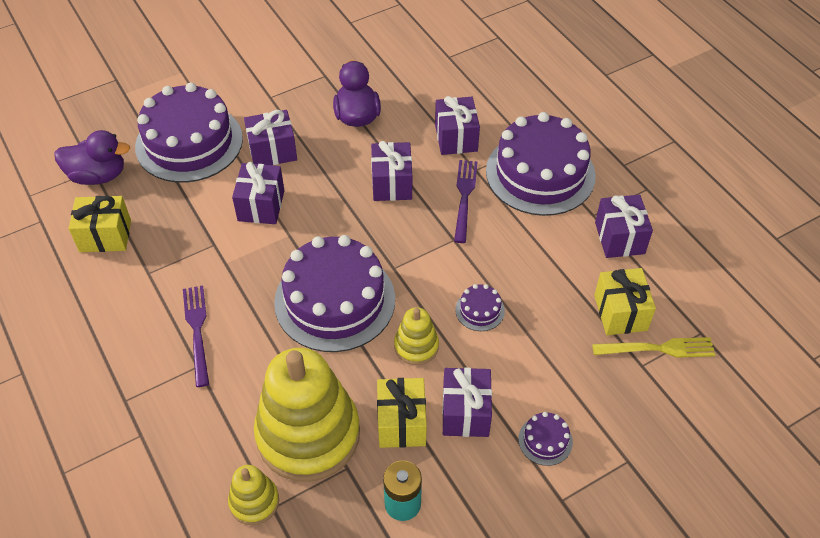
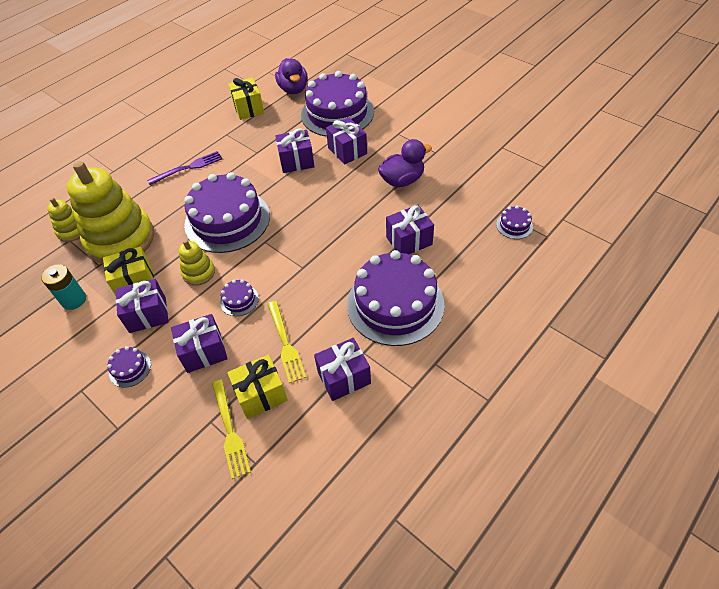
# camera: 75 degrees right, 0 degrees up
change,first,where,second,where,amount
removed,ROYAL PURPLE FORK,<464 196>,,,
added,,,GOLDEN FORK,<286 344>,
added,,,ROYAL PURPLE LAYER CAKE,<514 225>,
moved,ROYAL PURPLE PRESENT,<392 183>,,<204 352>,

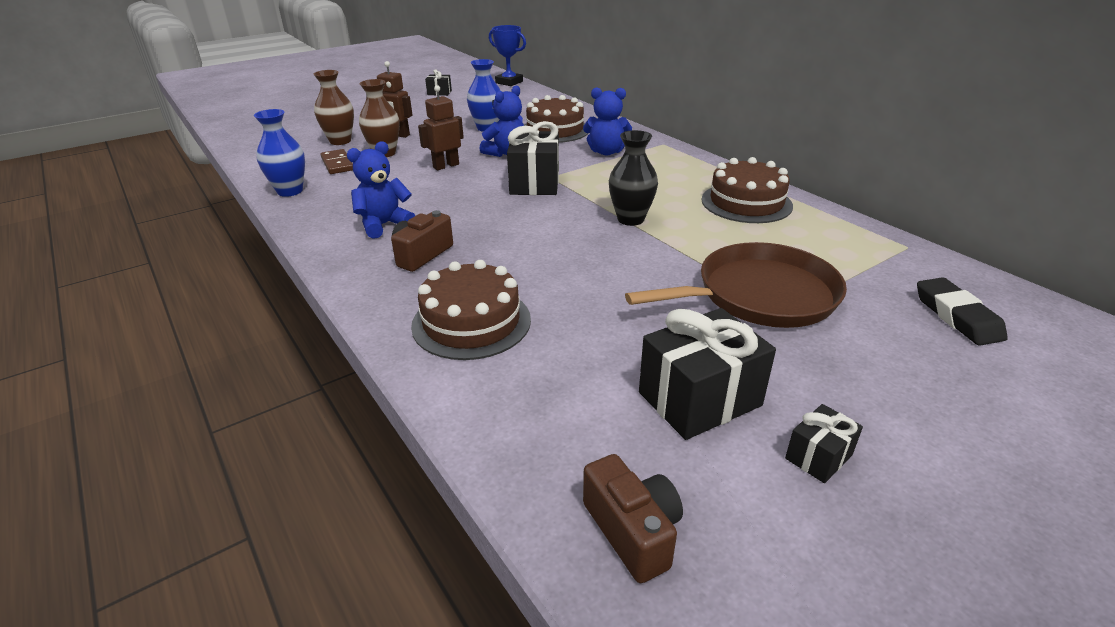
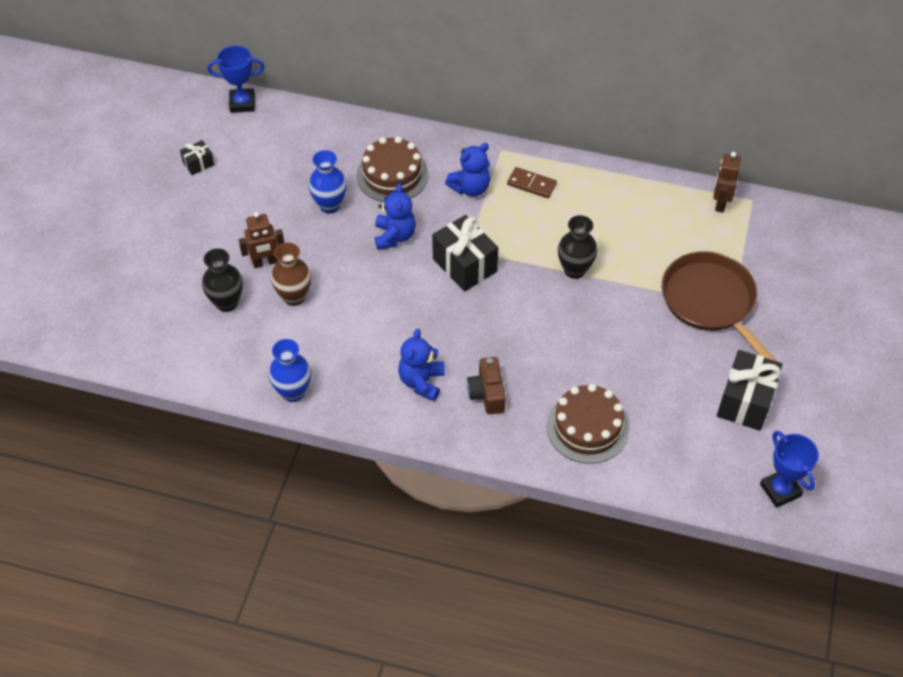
# camera: 40 degrees left, 20 degrees up
change,first,where,second,where,amount
removed,BROWN LAYER CAKE,<746 203>,,,
removed,JET-BLACK PRESENT,<818 457>,,,
removed,JET-BLACK GUM ERASER,<957 316>,,,
moved,BROWN DOMINO,<337 164>,,<531 184>,
moved,BROWN TOY ROBOT,<446 166>,,<720 203>,
replaced,BROWN PHOTO CAMERA,<633 531>,COBALT TROPHY,<780 490>,
recoloured,BROWN VASE,<340 141>,JET-BLACK VASE,<227 303>,
turned,BROWN FRYING PAN,<759 295>,,<710 301>,60 degrees counterclockwise

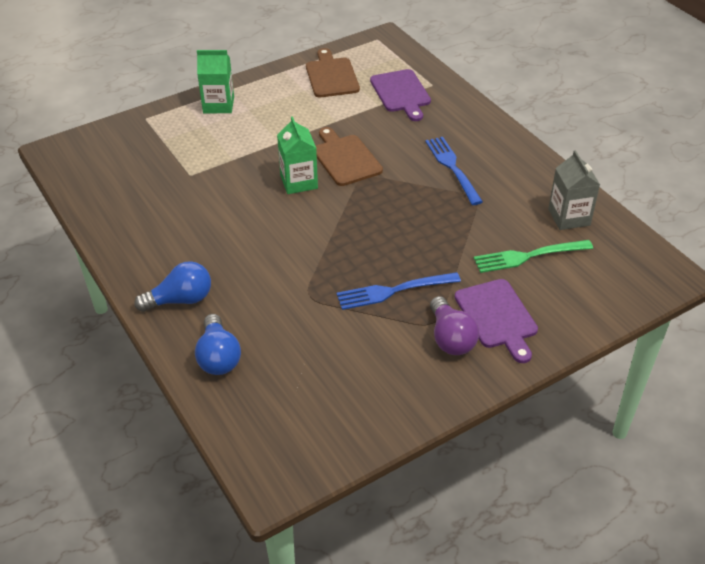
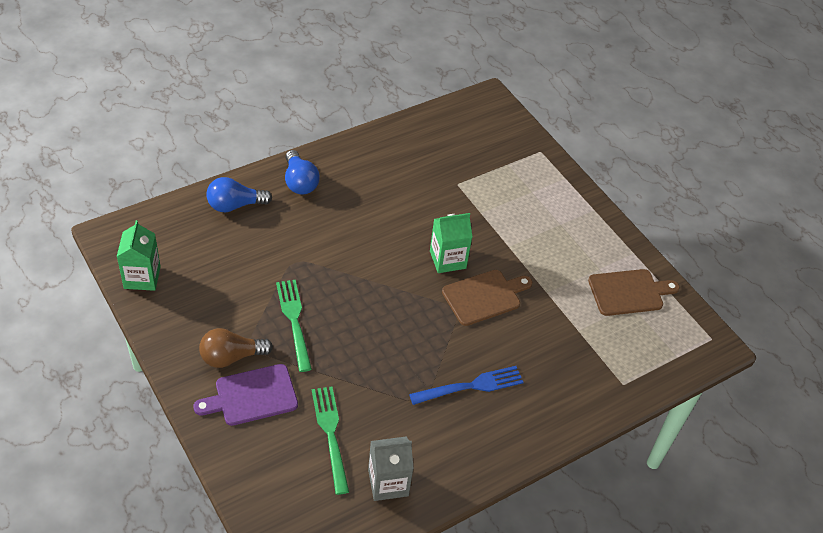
# camera: 85 degrees right, 5 degrees up
change,first,where,second,where,amount
removed,ROYAL PURPLE CHOPPING BOARD,<401 93>,,,
moved,LEAF-GREEN JUICE CARTON,<218 105>,,<142 277>,
recoloured,COBALT FORK,<393 291>,LEAF-GREEN FORK,<294 320>,
recoloured,ROYAL PURPLE LIGHTBULB,<450 338>,BROWN LIGHTBULB,<231 357>,

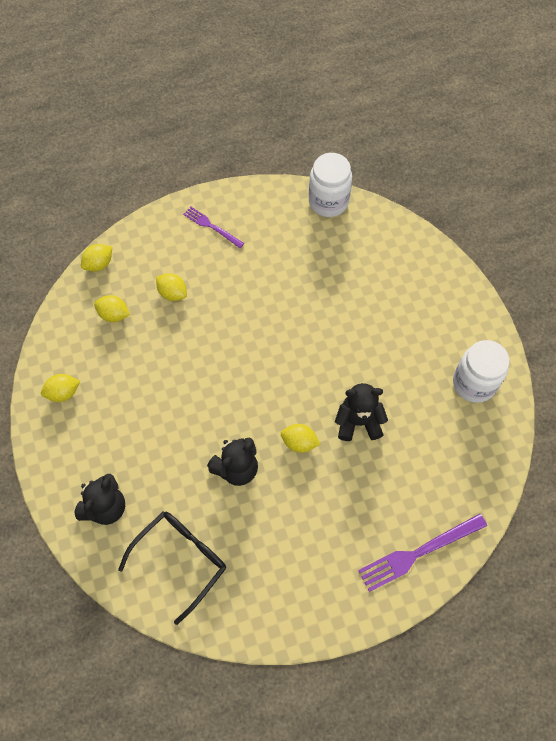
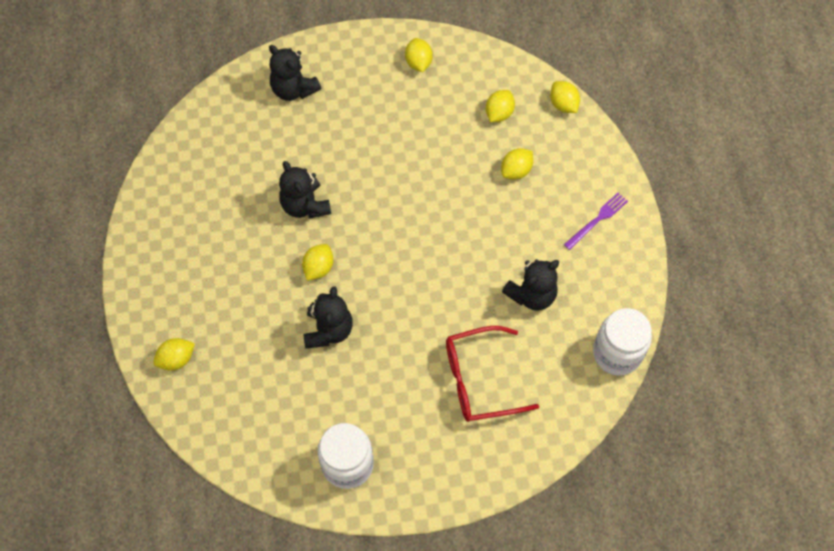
# camera: 100 degrees right, 0 degrees up
change,first,where,second,where,amount
removed,JET-BLACK SPECTACLES,<181 559>,,,
added,,,CRIMSON SPECTACLES,<479 380>,
added,,,JET-BLACK TEDDY,<531 294>,
replaced,ROYAL PURPLE FORK,<418 552>,GOLDEN CITRUS FRUIT,<176 359>,

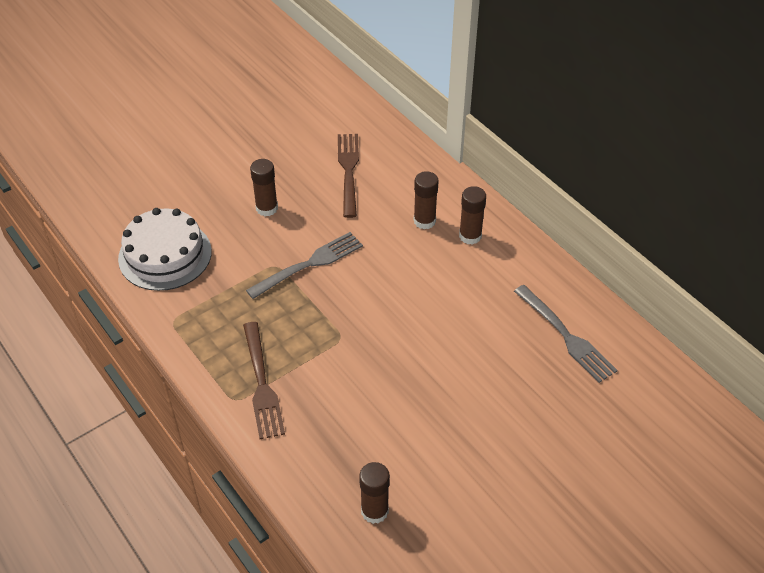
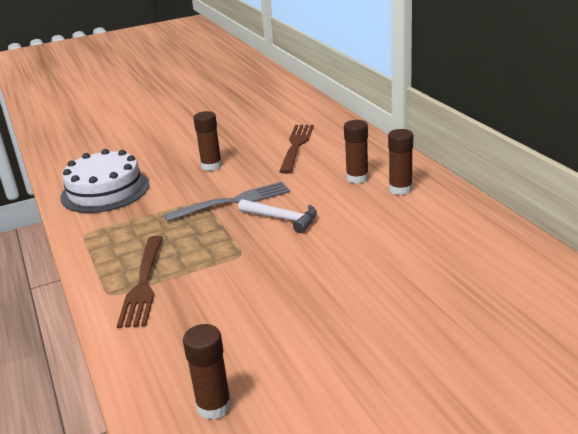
# camera: 15 degrees right, 20 degrees down
change,first,where,second,where,amount
removed,ASH-GREY FORK,<566 336>,,,
added,,,SNOW-WHITE CLAW HAMMER,<282 219>,

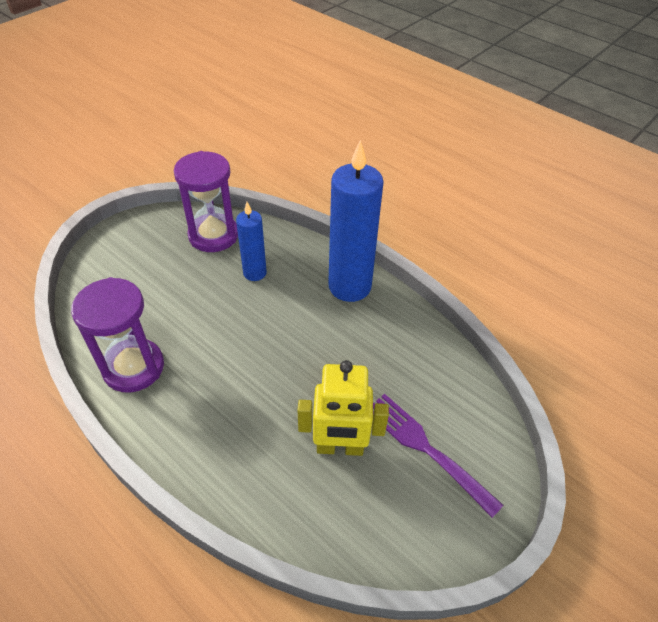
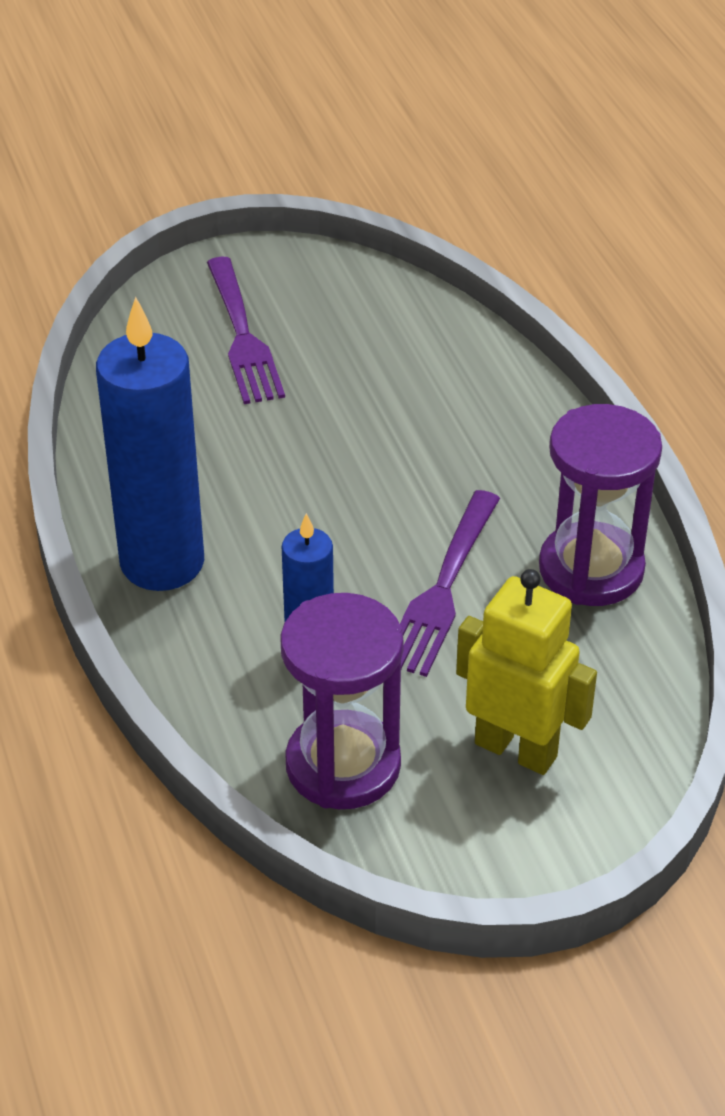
# camera: 150 degrees left, 5 degrees down
change,first,where,second,where,amount
added,,,ROYAL PURPLE FORK,<443 587>,
moved,GOLDEN TOY ROBOT,<340 447>,,<516 749>,

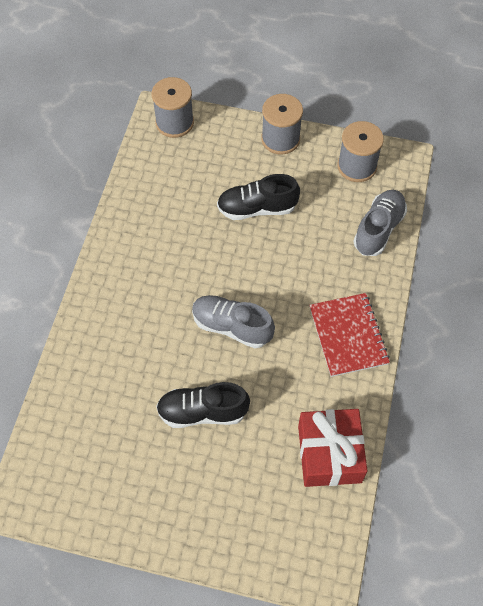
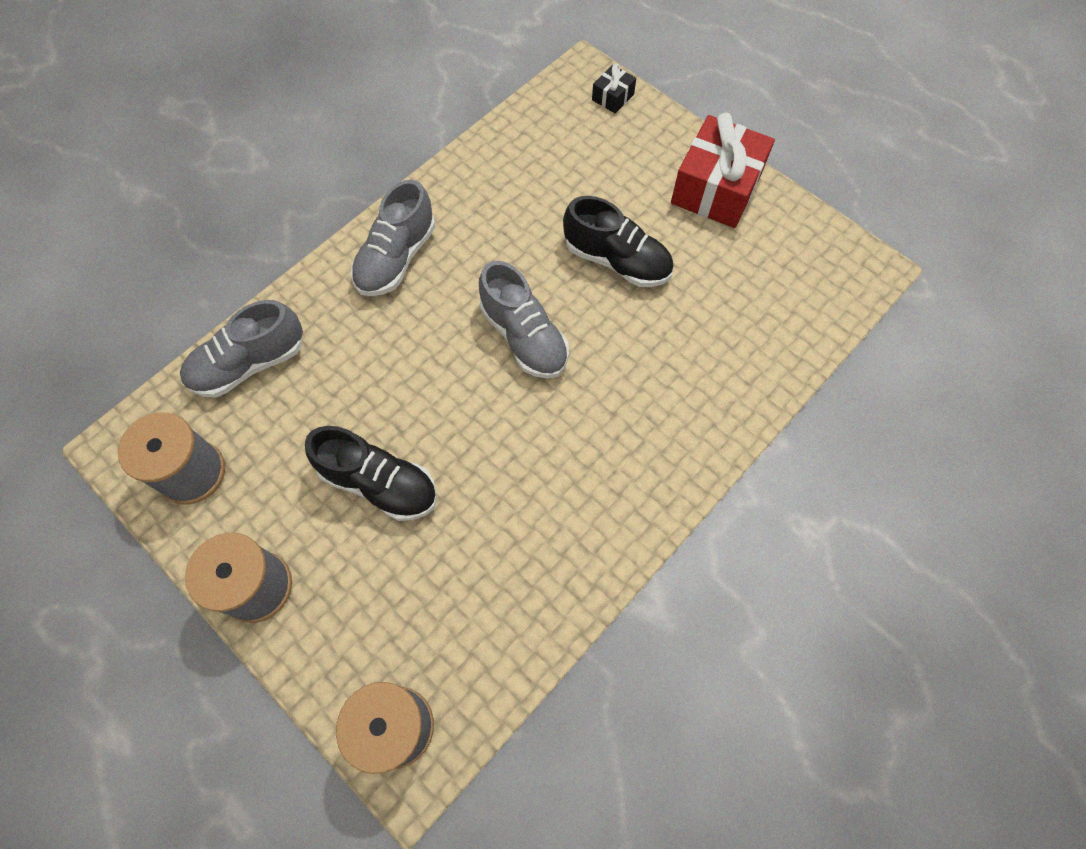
# camera: 150 degrees left, 5 degrees up
change,first,where,second,where,amount
added,,,JET-BLACK PRESENT,<613 97>,
moved,CRIMSON PRESENT,<329 454>,,<716 188>,
replaced,CRIMSON NOTEBOOK,<348 335>,ASH-GREY SNEAKER,<396 258>,

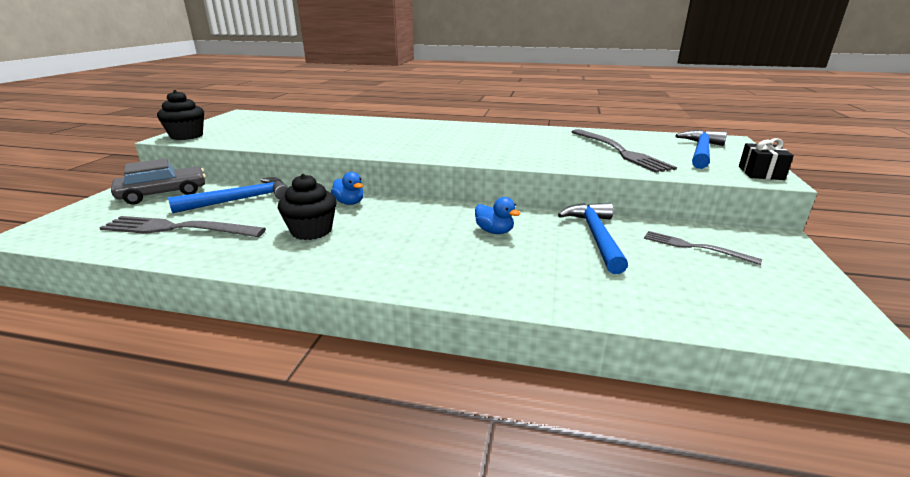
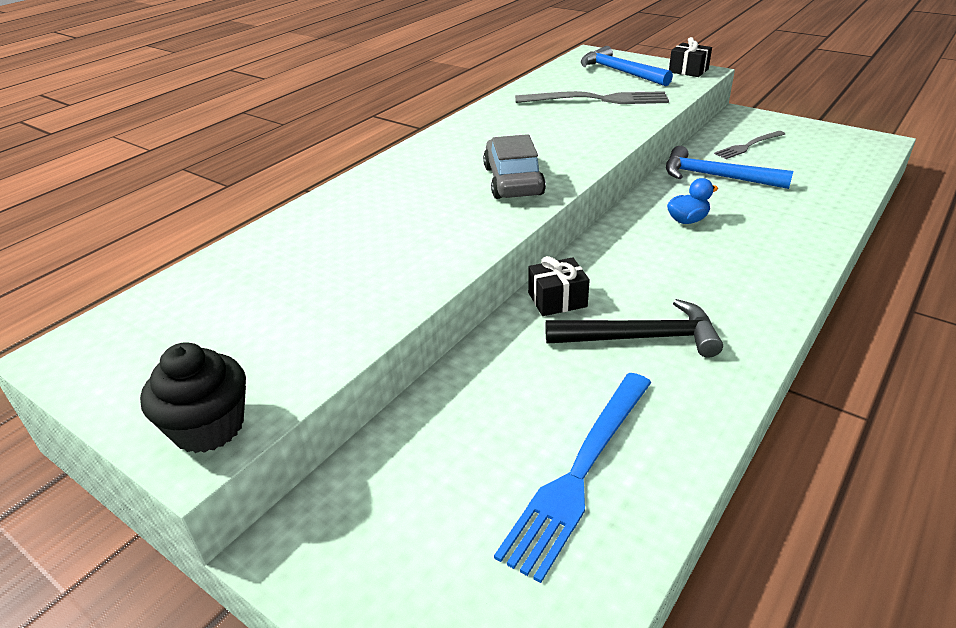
# camera: 65 degrees left, 10 degrees up
change,first,where,second,where,amount
removed,COBALT CLAW HAMMER,<241 200>,,,
moved,ASH-GREY TOY CAR,<163 194>,,<513 181>,
replaced,JET-BLACK MUFFIN,<311 231>,JET-BLACK CLAW HAMMER,<641 338>,
replaced,COBALT RUBBER DUCK,<349 203>,JET-BLACK PRESENT,<557 300>,
recoloured,ASH-GREY FORK,<178 228>,COBALT FORK,<580 471>,

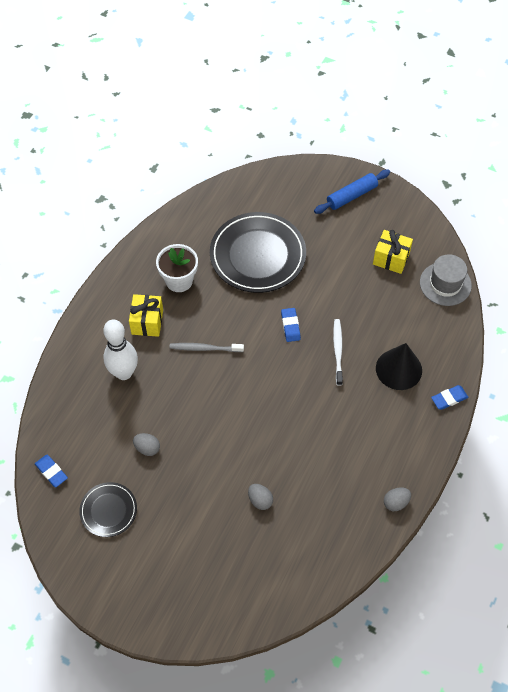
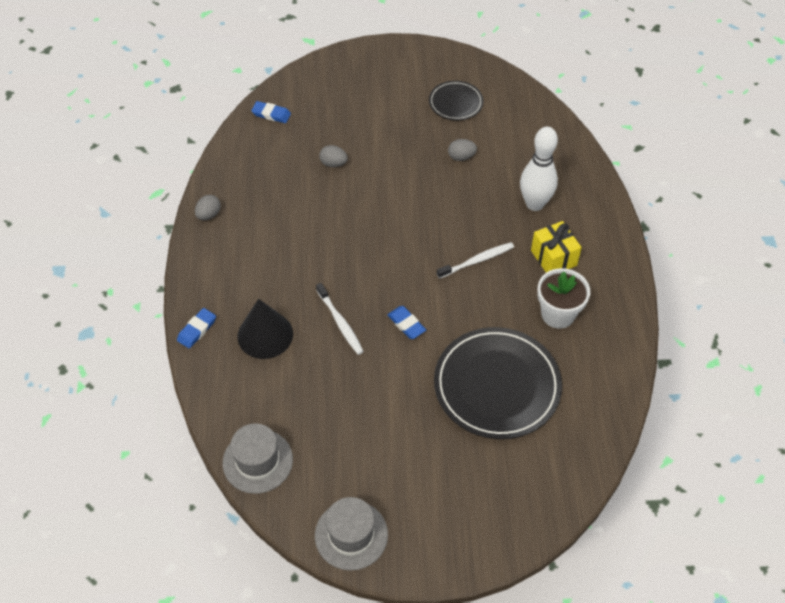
# camera: 150 degrees right, 5 degrees down
change,first,where,second,where,amount
removed,COBALT DOUGH ROLLER,<351 196>,,,
removed,GOLDEN PRESENT,<391 259>,,,
added,,,ASH-GREY TOP HAT,<351 535>,
moved,COBALT GUM ERASER,<51 472>,,<271 114>,
recoloured,ASH-GREY DENTAL BRUSH,<204 348>,SNOW-WHITE DENTAL BRUSH,<477 260>,

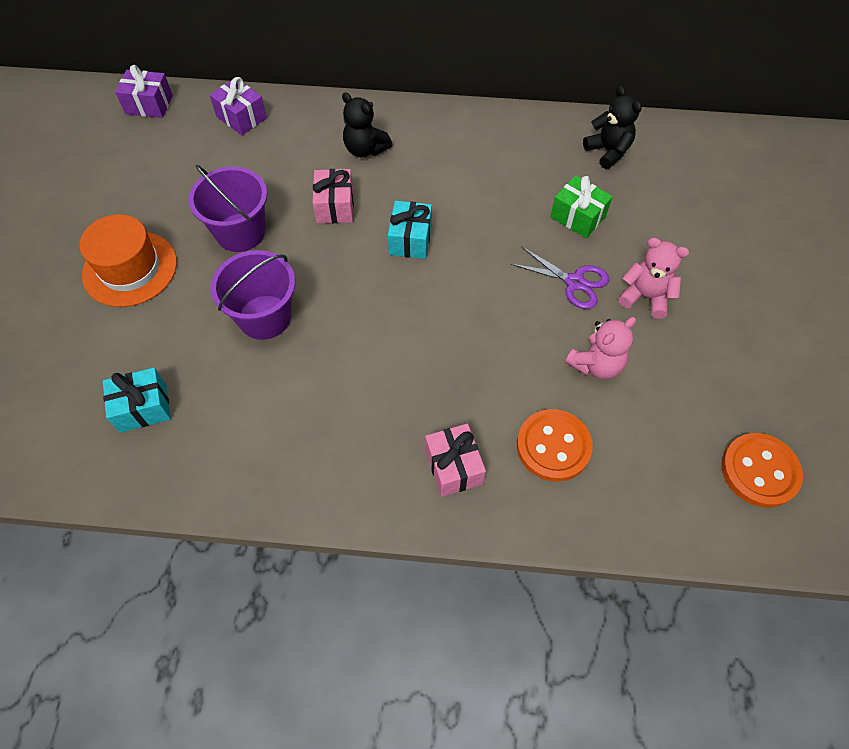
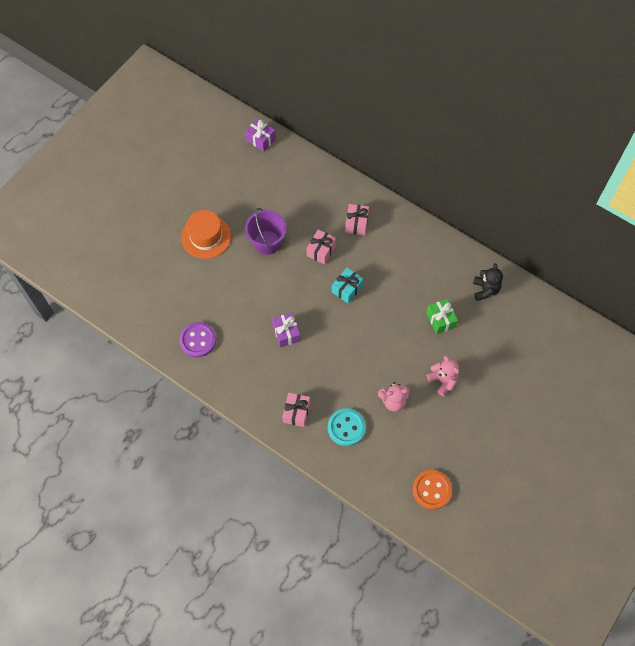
# camera: 30 degrees right, 5 degrees up
change,first,where,second,where,amount
removed,TEAL PRESENT,<143 408>,,,
removed,ROYAL PURPLE PAIL,<264 317>,,,
removed,ROYAL PURPLE PAIR OF SCISSORS,<574 282>,,,
added,,,ROYAL PURPLE BUTTON,<198 340>,
moved,ROYAL PURPLE PRESENT,<241 117>,,<286 333>,
replaced,JET-BLACK TEDDY,<365 149>,PINK PRESENT,<356 223>,
recoloured,BRIGHT ORANGE BUTTON,<553 446>,TEAL BUTTON,<346 428>,

